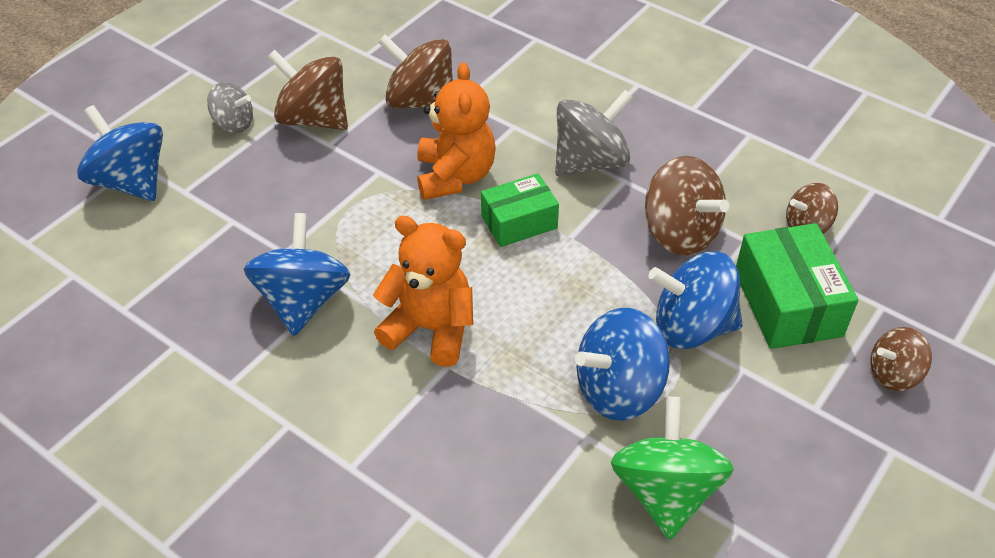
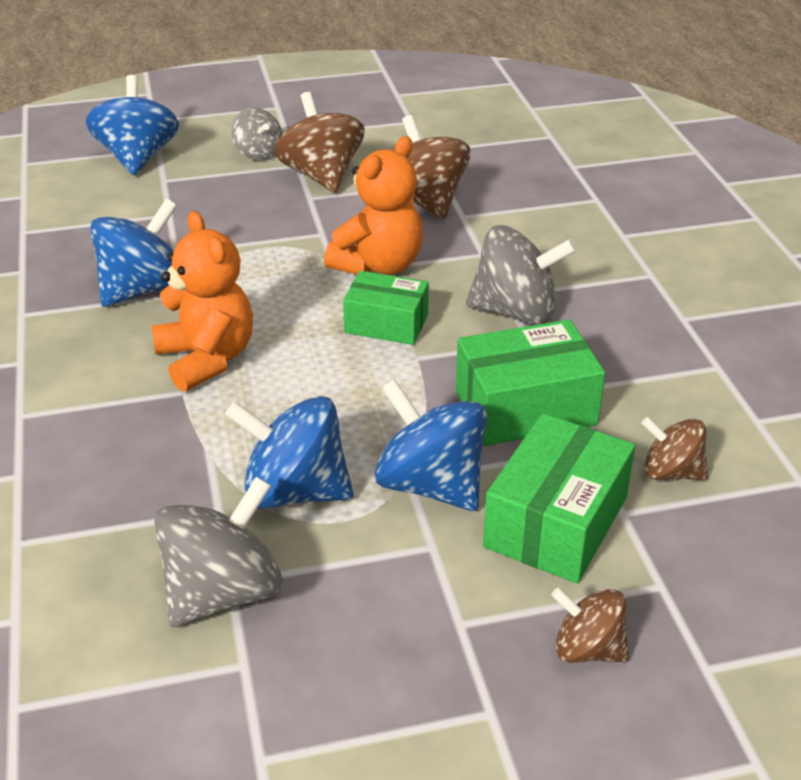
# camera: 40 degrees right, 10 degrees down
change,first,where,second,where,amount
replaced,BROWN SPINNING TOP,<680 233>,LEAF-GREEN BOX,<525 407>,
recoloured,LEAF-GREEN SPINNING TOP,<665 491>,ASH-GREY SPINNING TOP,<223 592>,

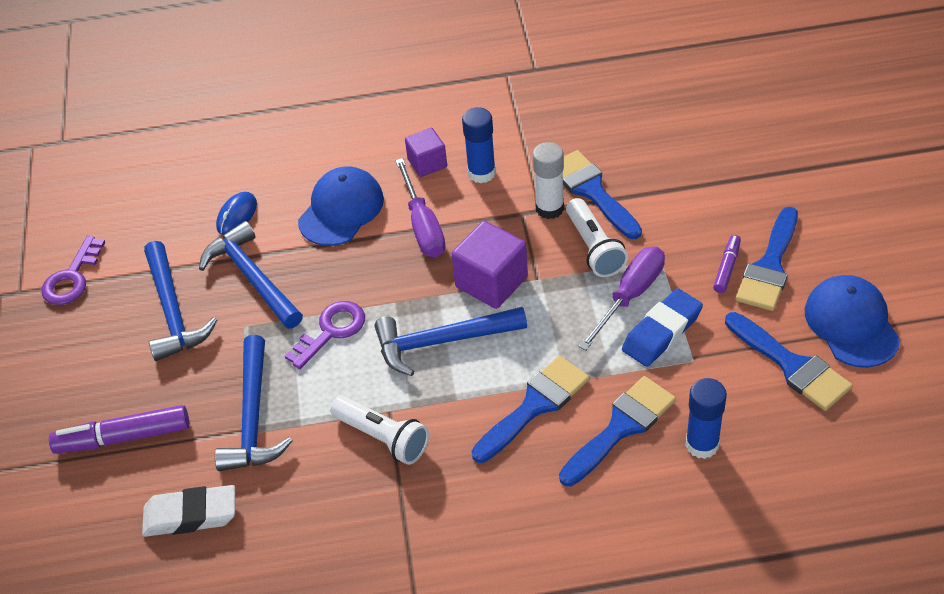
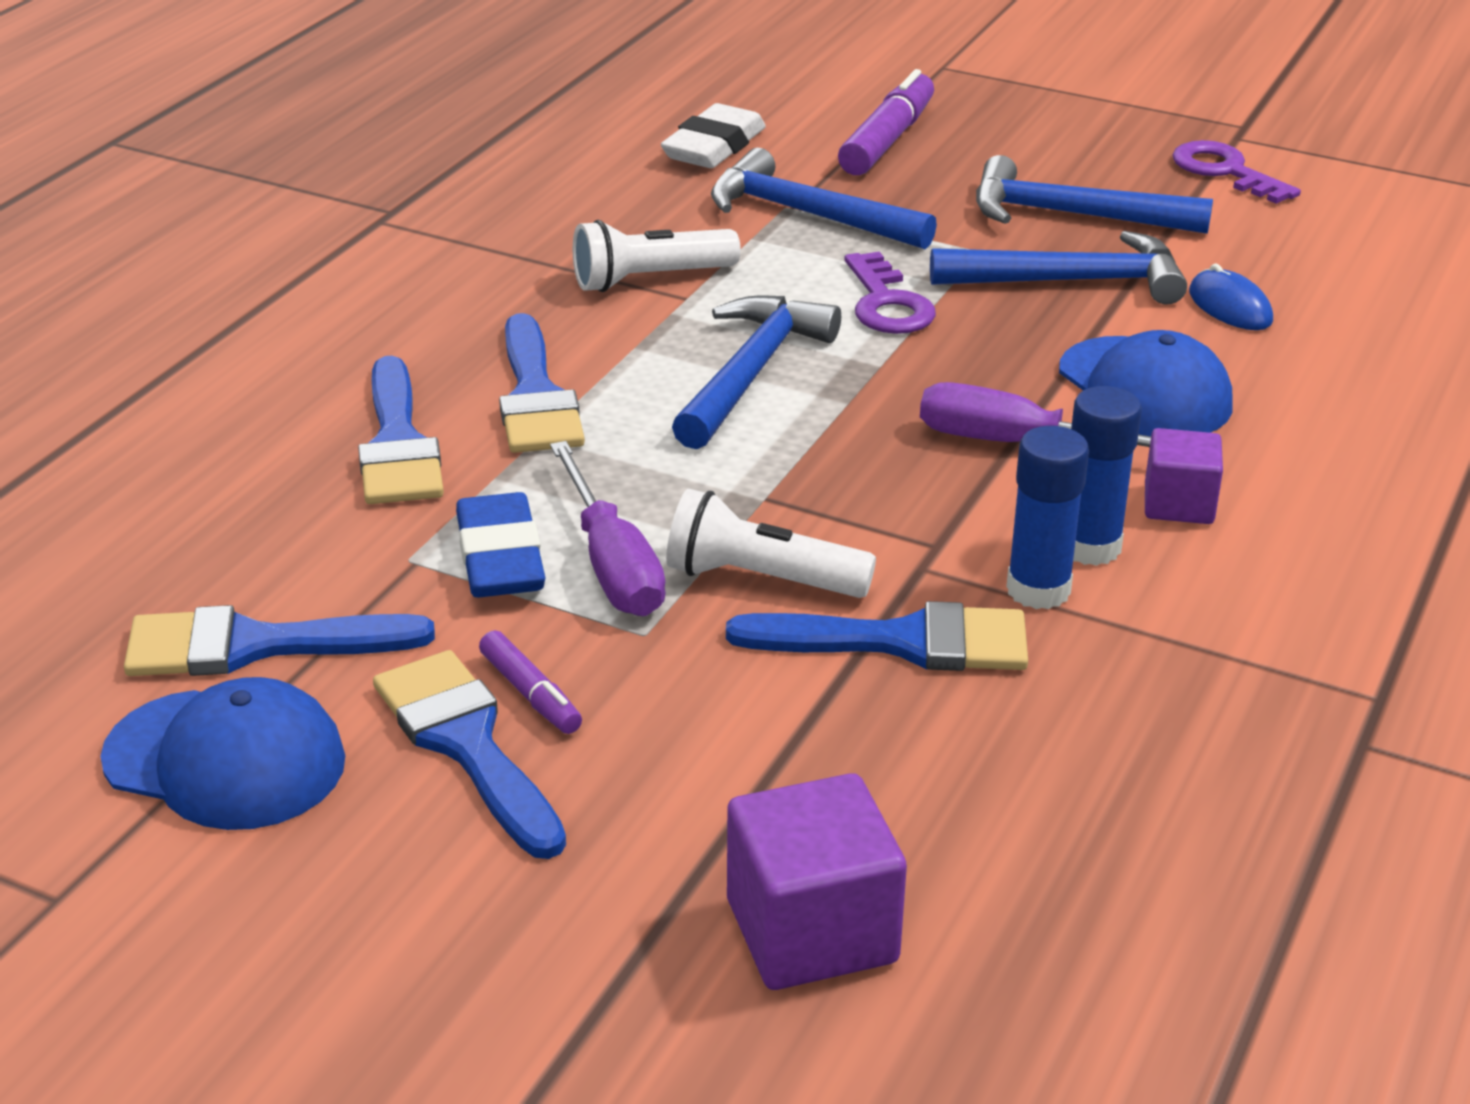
# camera: 120 degrees right, 15 degrees down
change,first,where,second,where,amount
removed,SNOW-WHITE STICK OF GLUE,<549 208>,,,
moved,ROYAL PURPLE SOLID CUBE,<491 282>,,<811 931>,
moved,COBALT STICK OF GLUE,<702 444>,,<1038 590>,

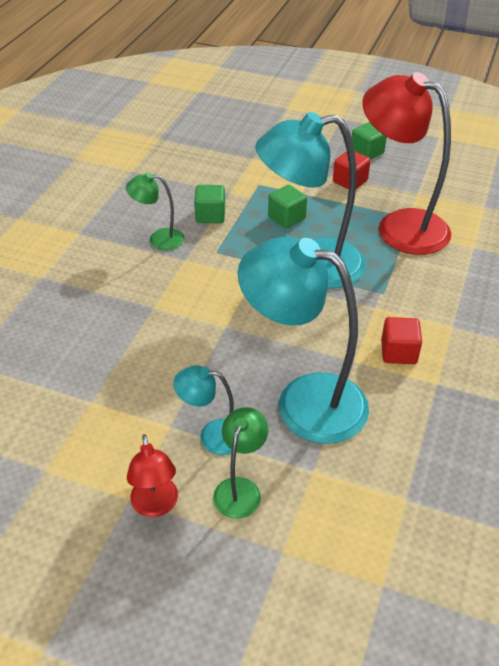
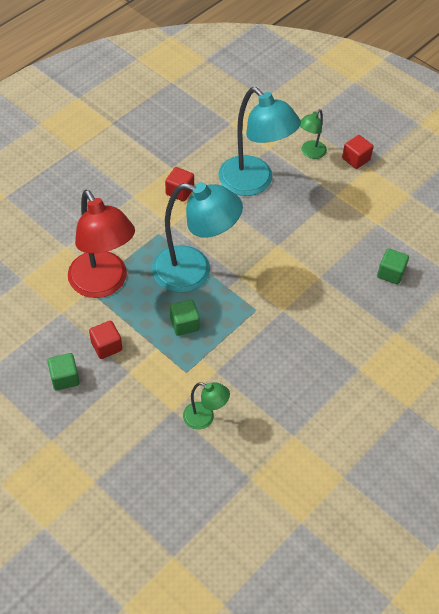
# camera: 160 degrees left, 10 degrees up
change,first,where,second,where,amount
removed,TEAL READING LAMP,<212 436>,,,
moved,LEAF-GREEN READING LAMP,<159 239>,,<205 418>,
moved,LEAF-GREEN SOLID CUBE,<210 215>,,<390 273>,
replaced,CRIMSON READING LAMP,<156 506>,CRIMSON SOLID CUBE,<355 159>,

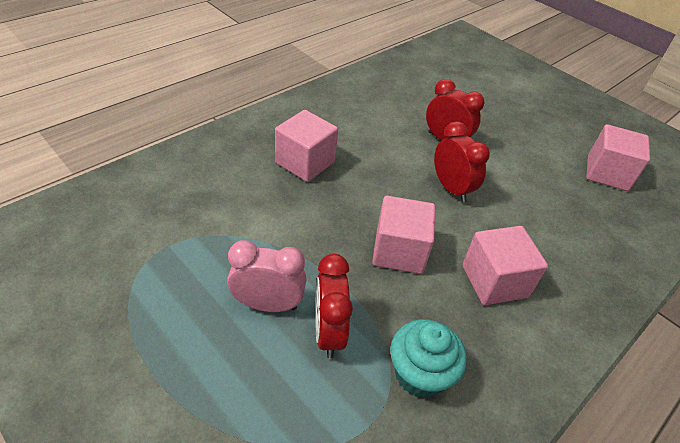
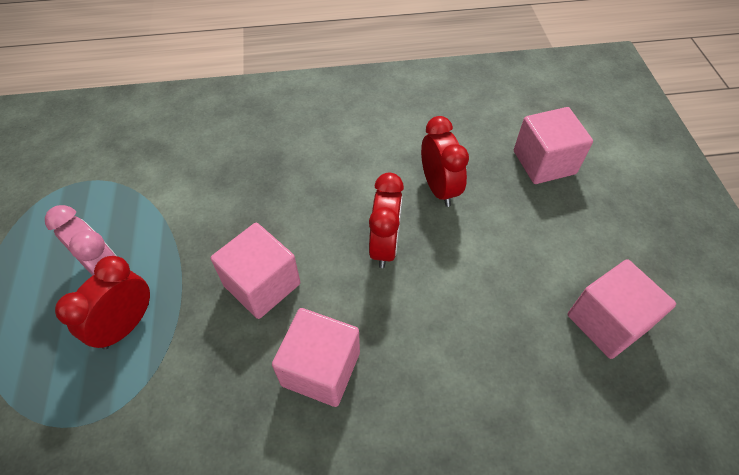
# camera: 40 degrees right, 10 degrees up
change,first,where,second,where,amount
removed,TEAL MUFFIN,<419 374>,,,
moved,PINK SOLID CUBE,<305 162>,,<544 162>,

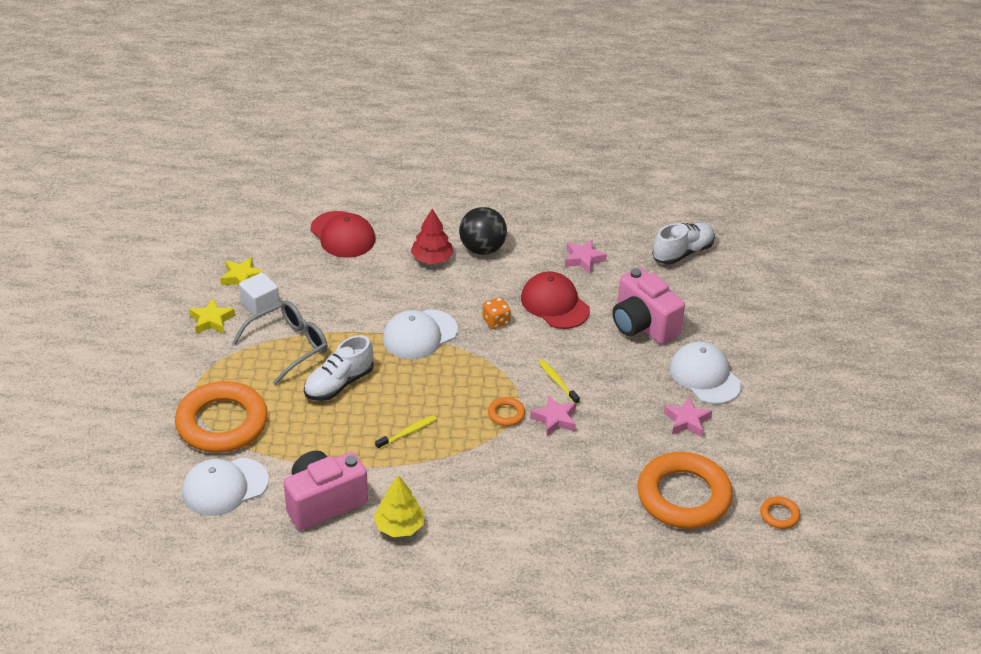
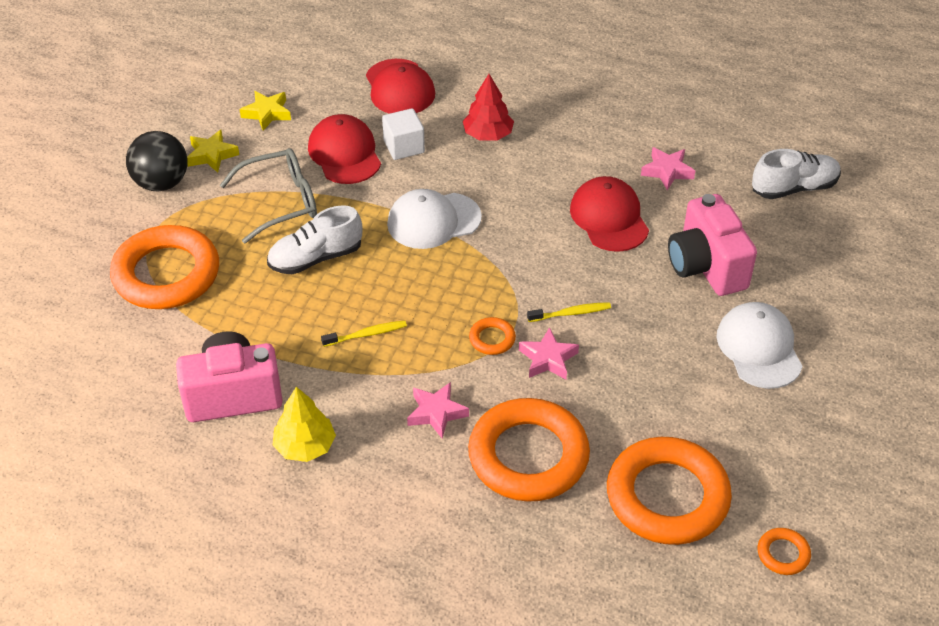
# camera: 20 degrees right, 5 degrees up
change,first,where,second,where,amount
removed,SNOW-WHITE CAP,<225 487>,,,
removed,BRIGHT ORANGE GAME DIE,<496 321>,,,
added,,,CRIMSON CAP,<344 153>,
added,,,BRIGHT ORANGE TORUS,<528 456>,
moved,SNOW-WHITE SOLID CUBE,<260 305>,,<404 147>,
moved,JET-BLACK BALL,<482 249>,,<161 183>,
moved,PINK FIVE-POINTED STAR,<687 421>,,<436 413>,
turned,GOLDEN DENTAL BRUSH,<557 381>,,<571 313>,90 degrees clockwise

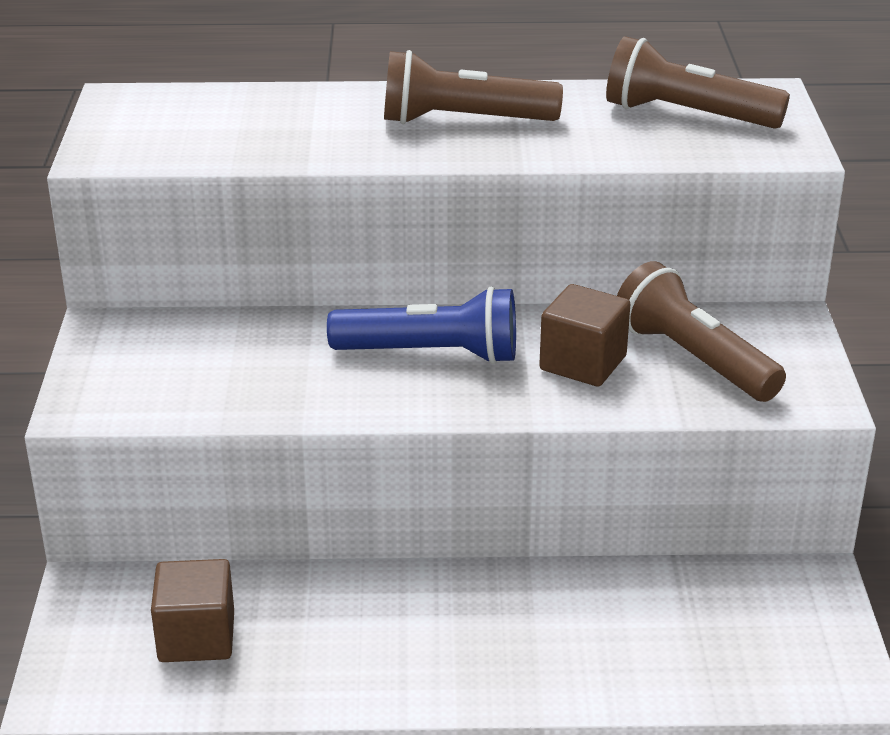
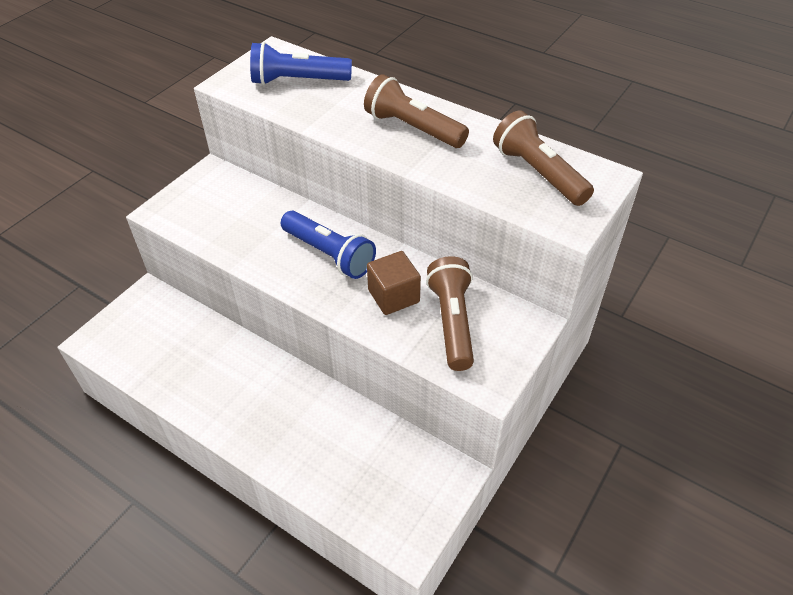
# camera: 35 degrees right, 15 degrees up
change,first,where,second,where,amount
removed,BROWN SOLID CUBE,<196 637>,,,
added,,,COBALT POCKET TORCH,<298 81>,

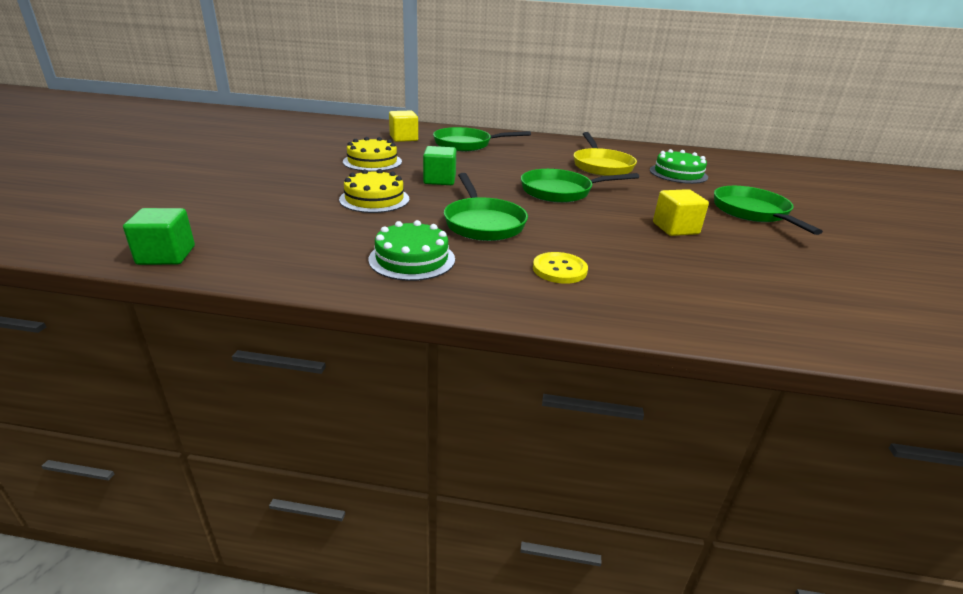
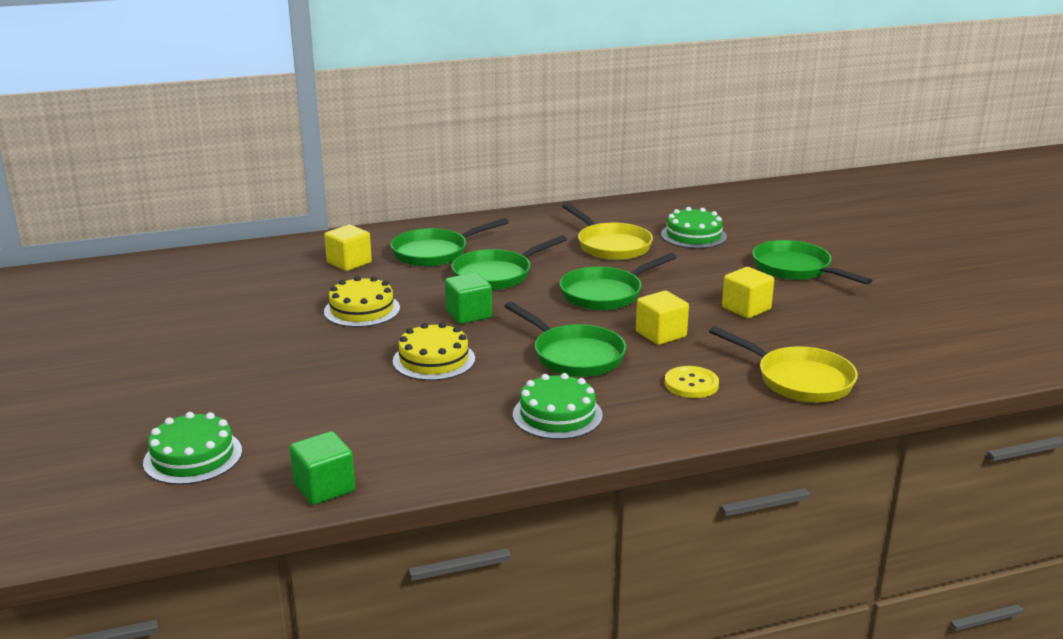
# camera: 25 degrees left, 5 degrees down
change,first,where,second,where,amount
added,,,LEAF-GREEN LAYER CAKE,<193 457>,
added,,,LEAF-GREEN FRYING PAN,<496 275>,
added,,,GOLDEN SOLID CUBE,<661 334>,
added,,,GOLDEN FRYING PAN,<799 380>,

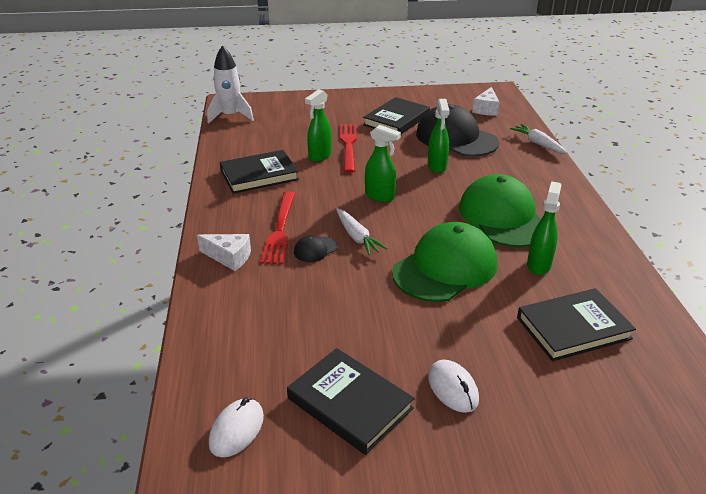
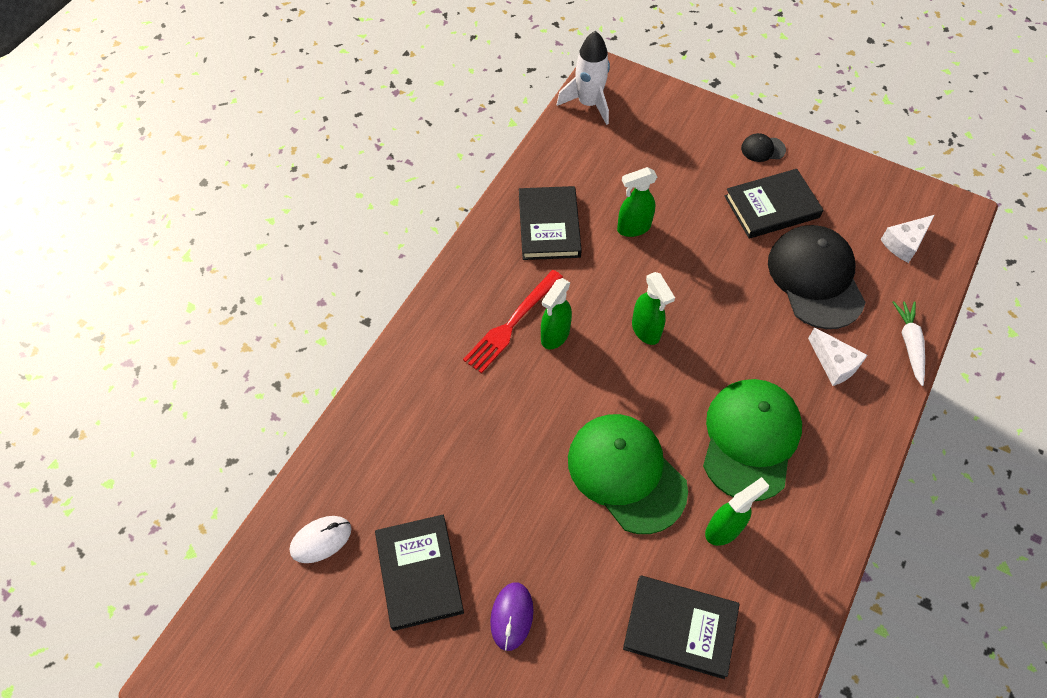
# camera: 35 degrees right, 25 degrees up
change,first,where,second,where,amount
removed,SNOW-WHITE TOY CARROT,<357 237>,,,
removed,CRIMSON FORK,<348 145>,,,
moved,SNOW-WHITE CHEESE WEDGE,<229 257>,,<834 364>,
moved,JET-BLACK CAP,<315 249>,,<762 149>,
moved,LEAF-GREEN SPRAY BOTTLE,<437 167>,,<555 335>,
recoloured,SNOW-WHITE COMPUTER MOUSE,<453 388>,ROYAL PURPLE COMPUTER MOUSE,<511 616>,
turned,JET-BLACK BOOK,<259 175>,,<549 226>,75 degrees clockwise
turned,LEAF-GREEN CAP,<445 268>,,<626 473>,120 degrees counterclockwise

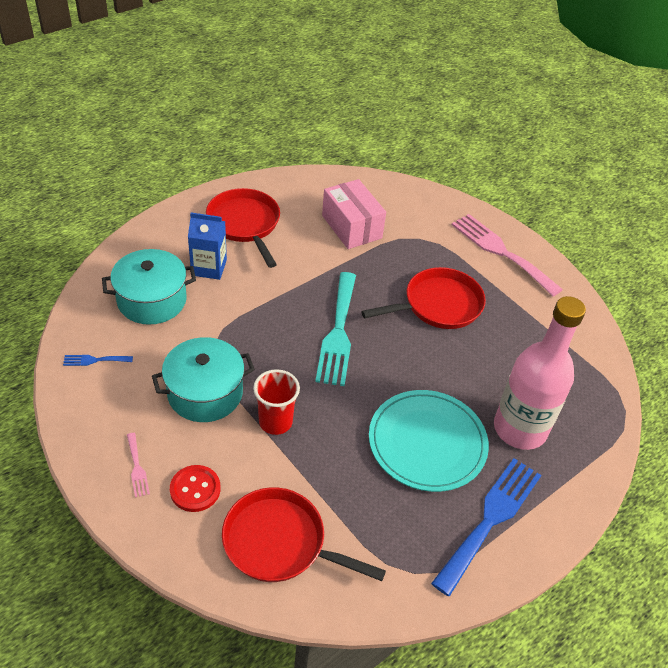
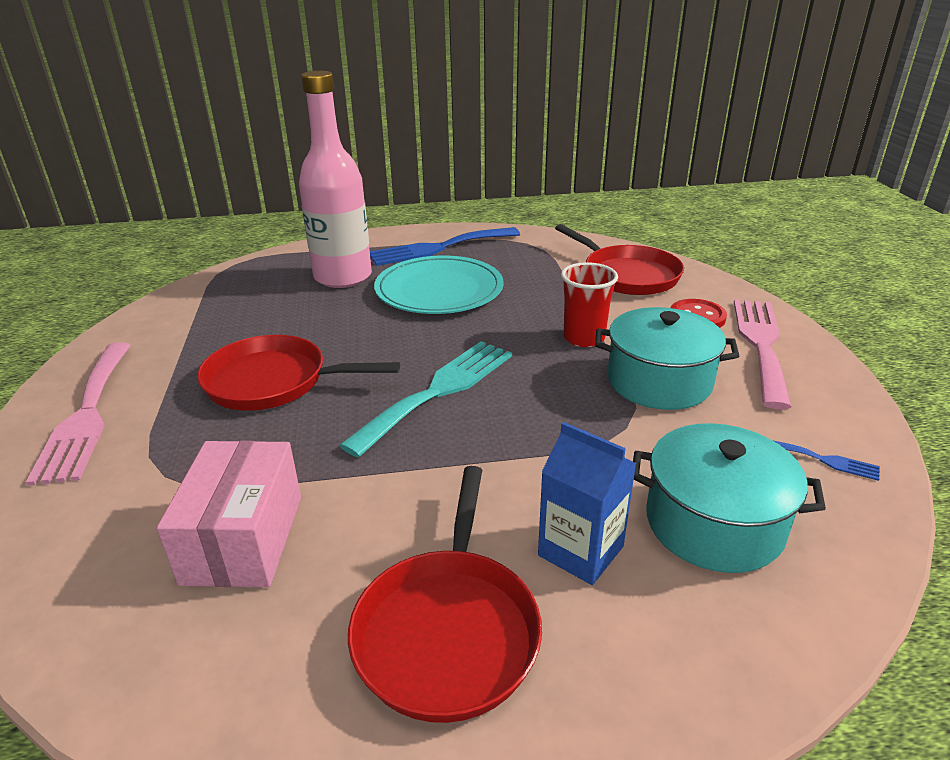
# camera: 145 degrees left, 15 degrees down
change,first,where,second,where,amount
resized,PINK FORK,<137 467>,,<761 344>,x2.31

